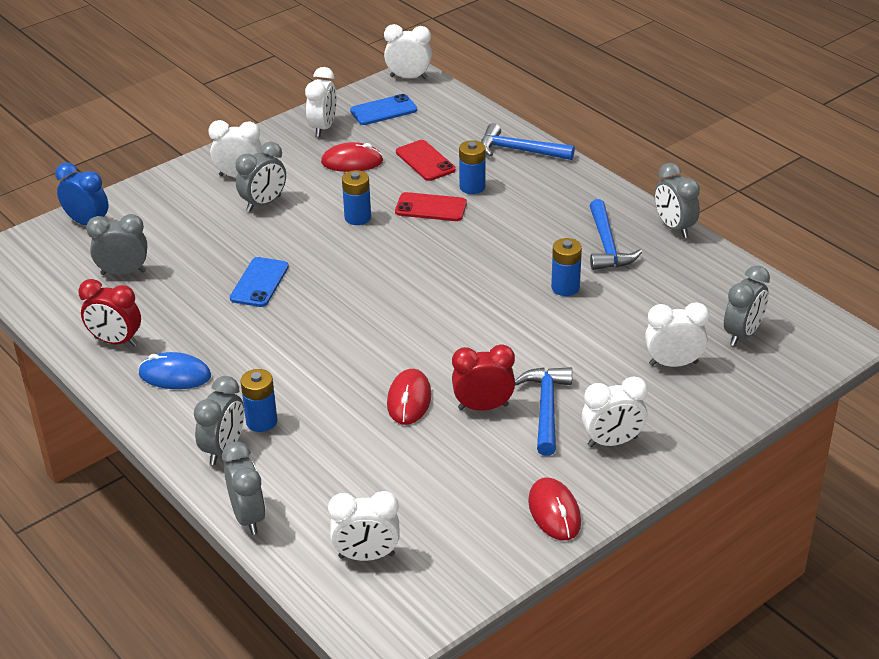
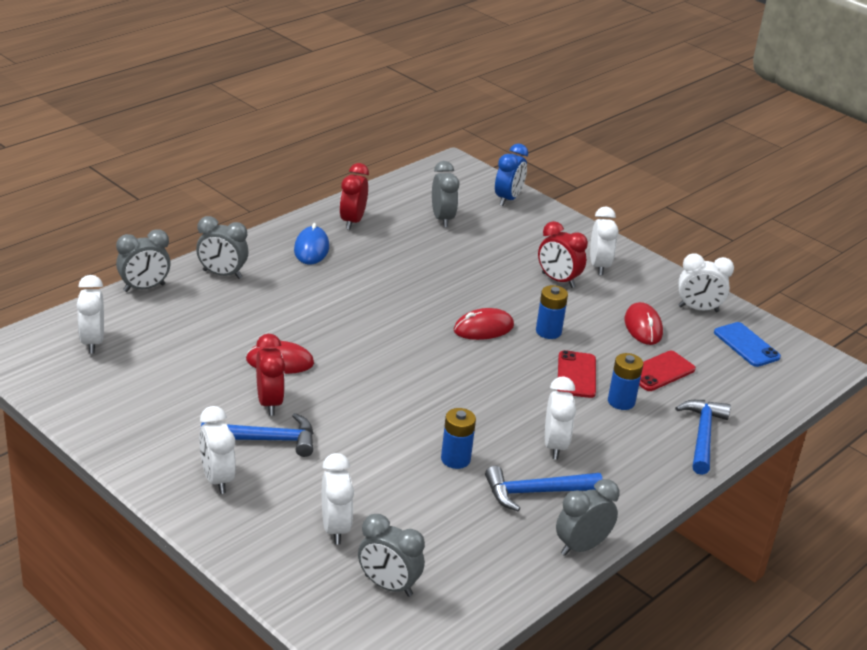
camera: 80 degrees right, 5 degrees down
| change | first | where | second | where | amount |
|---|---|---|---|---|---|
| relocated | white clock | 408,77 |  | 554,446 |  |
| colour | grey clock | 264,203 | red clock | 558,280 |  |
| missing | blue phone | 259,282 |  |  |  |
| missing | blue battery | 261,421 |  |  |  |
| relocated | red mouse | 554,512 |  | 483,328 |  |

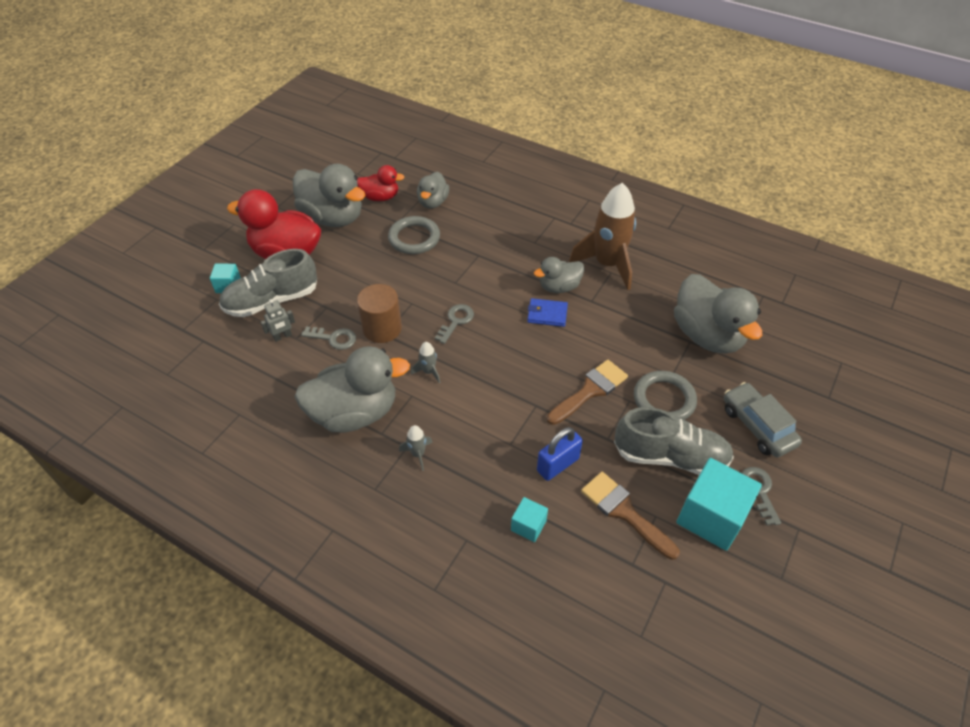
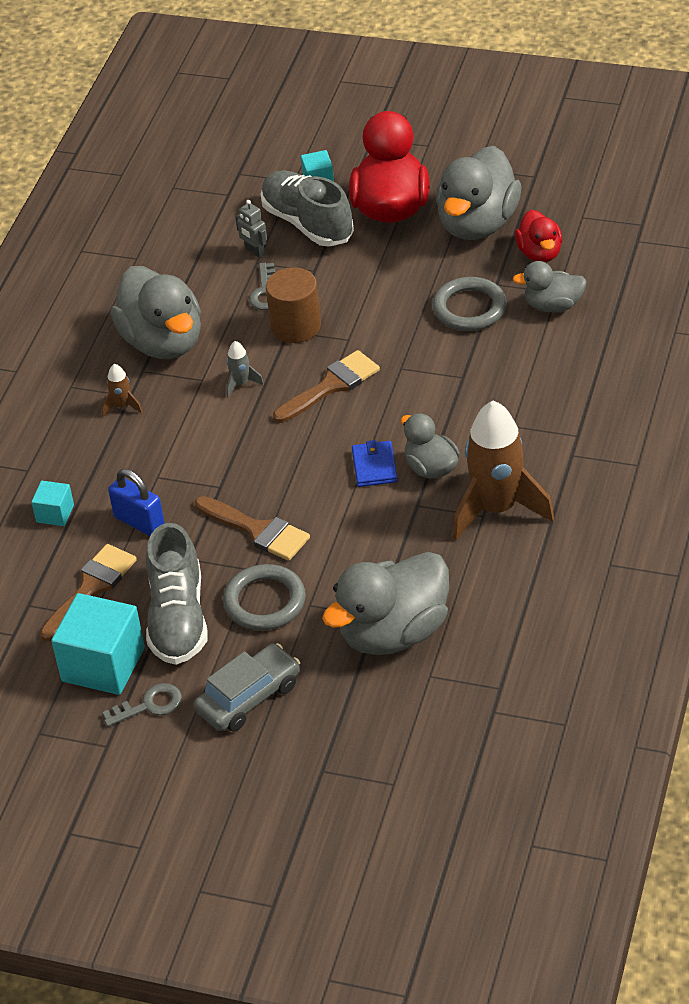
camera: 80 degrees right, 5 degrees down
| change | first | where | second | where | amount |
|---|---|---|---|---|---|
| exchanged | grey key | 456,321 | brown brush | 331,386 |  |
| colour | grey rocket | 418,454 | brown rocket | 122,406 |  |

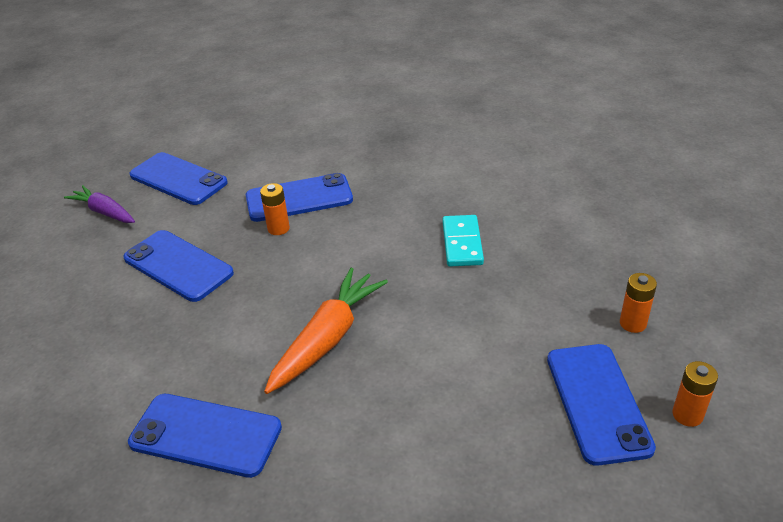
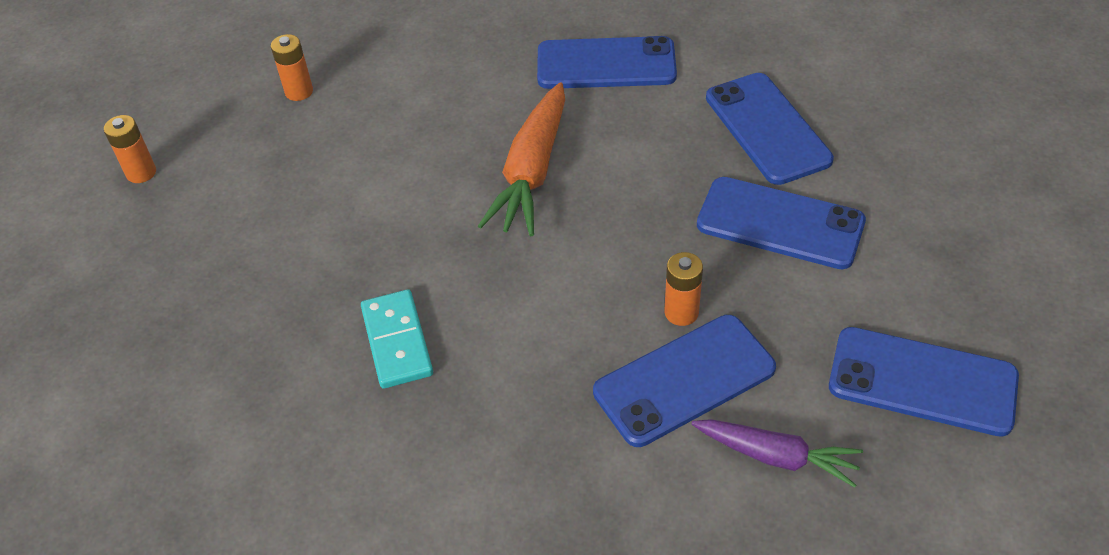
camera: 165 degrees right, 10 degrees up
| change | first | where | second | where | amount |
|---|---|---|---|---|---|
| relocated | purple carrot | 105,212 |  | 776,456 |  |
| relocated | orange battery | 633,323 |  | 299,91 |  |
| relocated | blue phone | 597,402 |  | 767,128 |  |

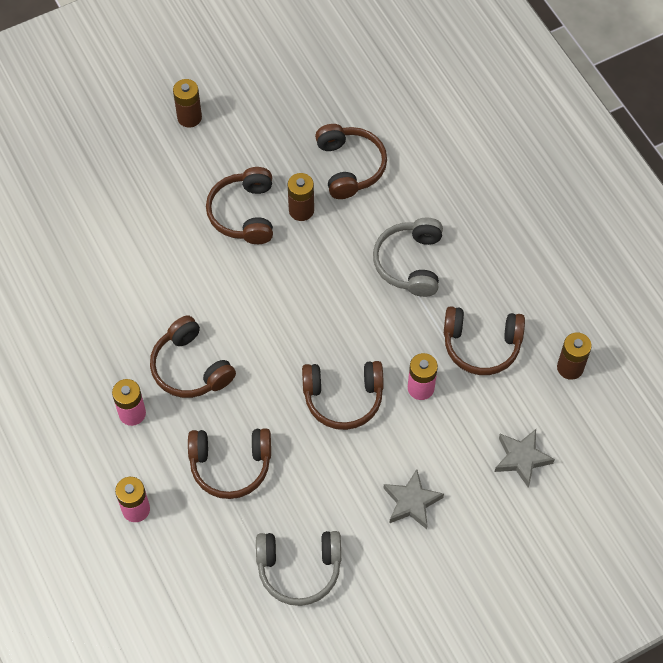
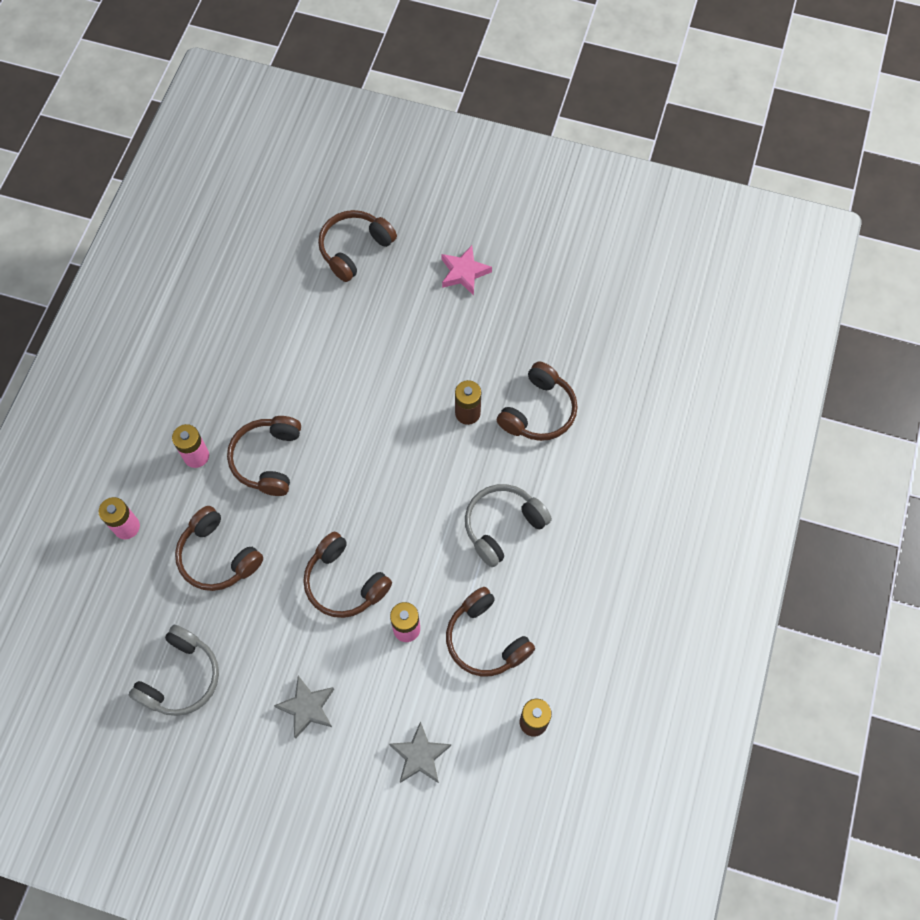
camera: 45 degrees right, 5 degrees up
| change | first | where | second | where | amount |
|---|---|---|---|---|---|
| exchanged | brown battery | 189,117 | pink star | 464,272 |  |
| relocated | brown headphones | 244,213 |  | 354,249 |  |
| spun | grey headphones | 299,569 |  | 181,677 | 105 degrees counterclockwise |

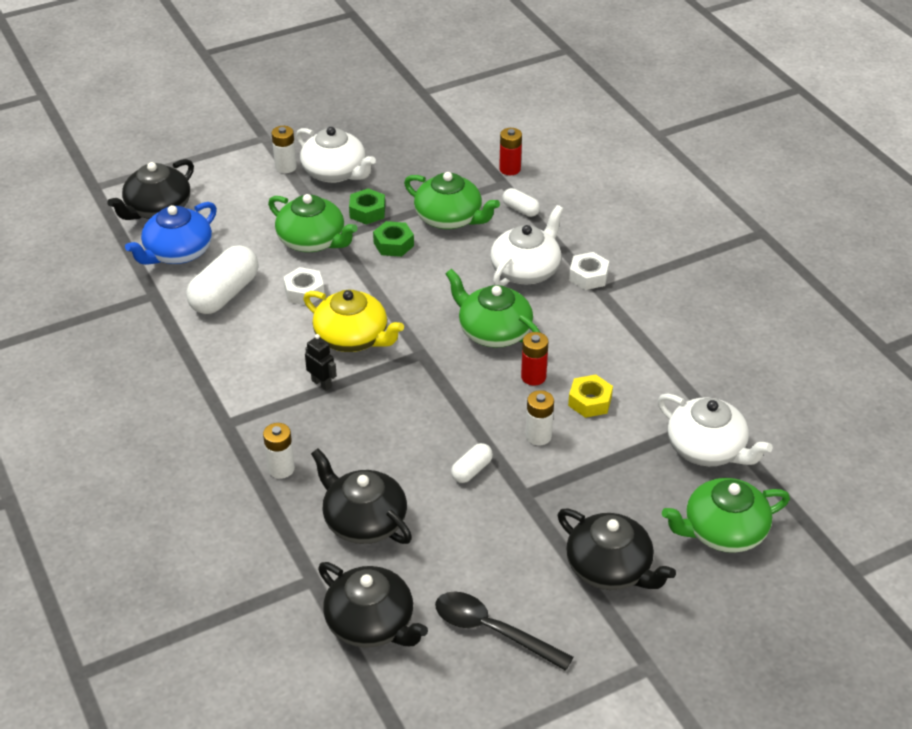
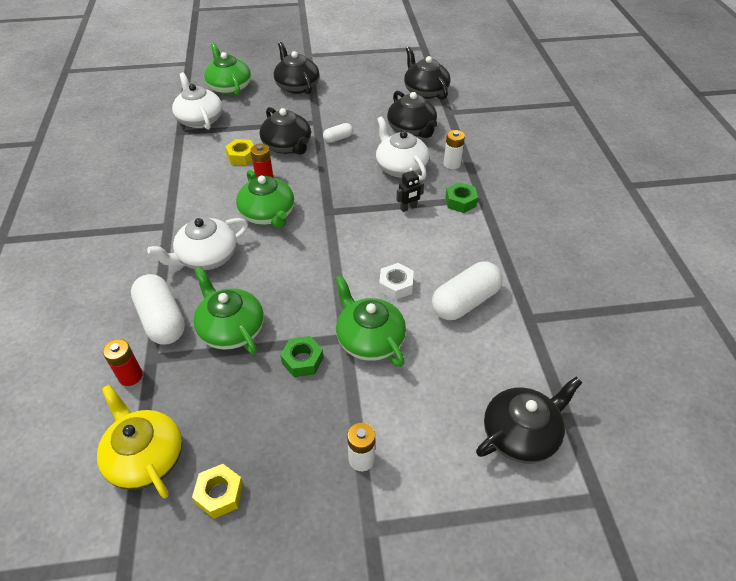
camera: 160 degrees left, 5 degrees up
| change | first | where | second | where | amount |
|---|---|---|---|---|---|
| relocated | white teapot | 335,172 |  | 400,167 |  |
| size | white capsule | 521,209 |  | 162,320 | x1.97 |
| missing | blue teapot | 177,252 |  |  |  |
| relocated | green nut | 393,244 |  | 460,202 |  |
| missing | white nut | 588,276 |  |  |  |
| relocated | yellow teapot | 352,338 |  | 146,457 |  |
| spun | black robot | 321,383 |  | 408,208 | 90 degrees counterclockwise |
| exchanged | white battery | 538,436 | black teapot | 287,146 |  |
| spun | green teapot | 723,531 |  | 229,87 | 120 degrees counterclockwise |
| missing | black spoon | 492,630 |  |  |  |
| appeared |  |  | yellow nut | 220,494 |  |

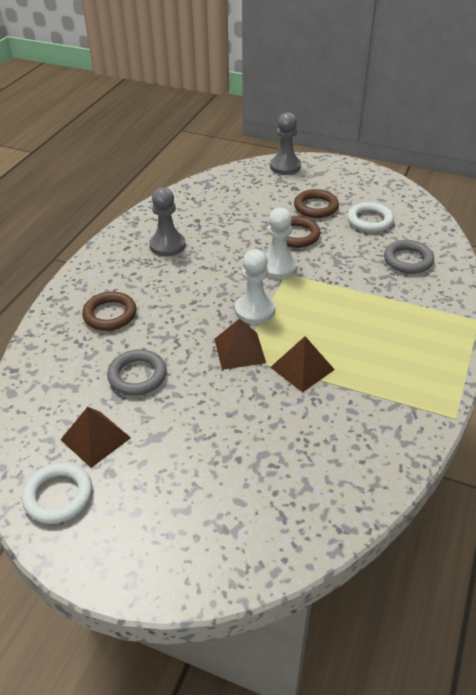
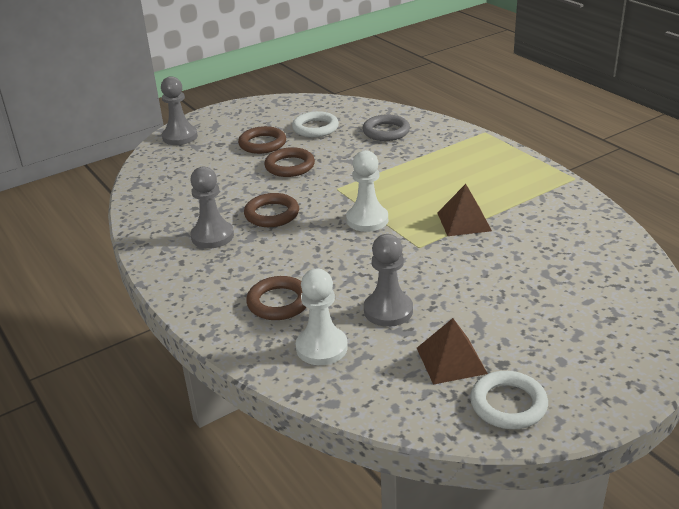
camera: 55 degrees left, 10 degrees down
| change | first | where | second | where | amount |
|---|---|---|---|---|---|
| relocated | white pawn | 278,267 |  | 321,347 |  |
| missing | brown pyramid | 240,350 |  |  |  |
| exchanged | grey ring | 137,375 | grey pawn | 388,310 |  |
| appeared |  |  | brown ring | 272,214 |  |

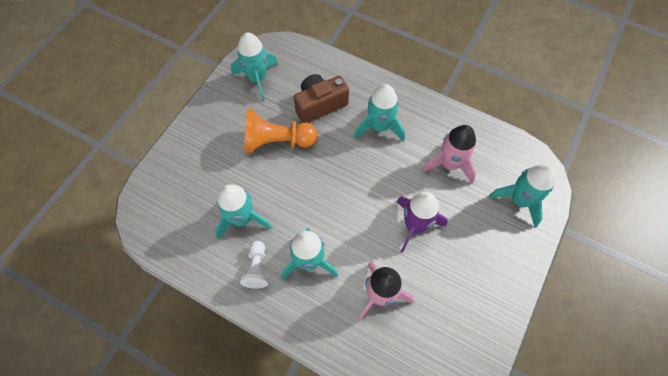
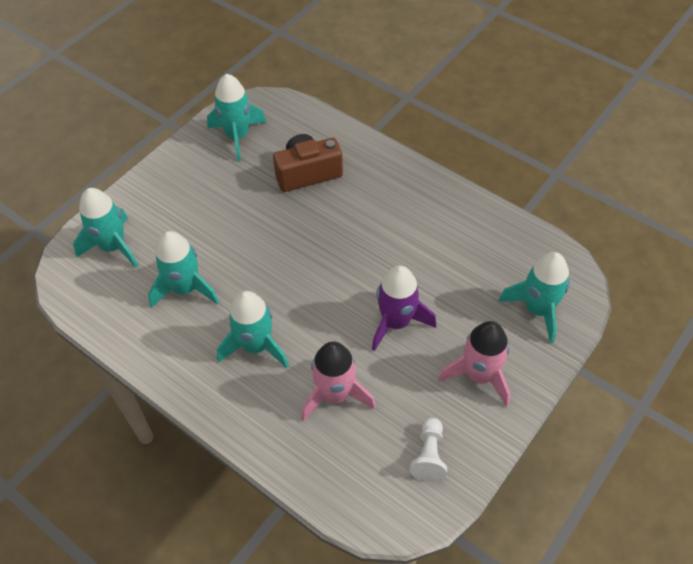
camera: 10 degrees right, 10 degrees down
| change | first | where | second | where | amount |
|---|---|---|---|---|---|
| relocated | turquoise rocket | 379,126 |  | 113,246 |  |
| missing | orange pawn | 277,141 |  |  |  |
| relocated | pink rocket | 449,164 |  | 479,375 |  |
| relocated | white pawn | 257,268 |  | 429,455 |  |

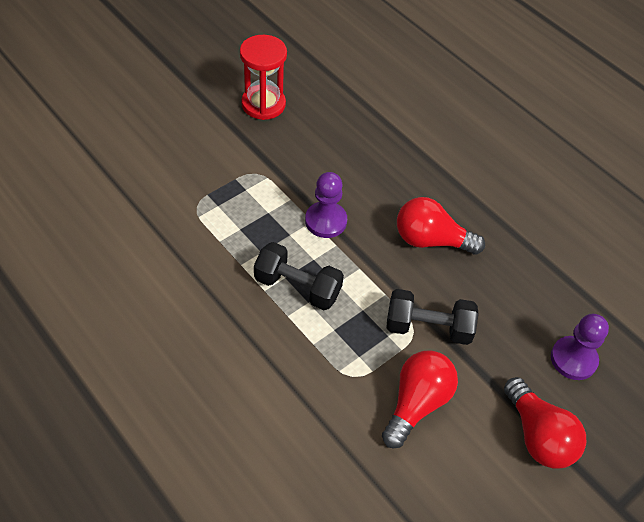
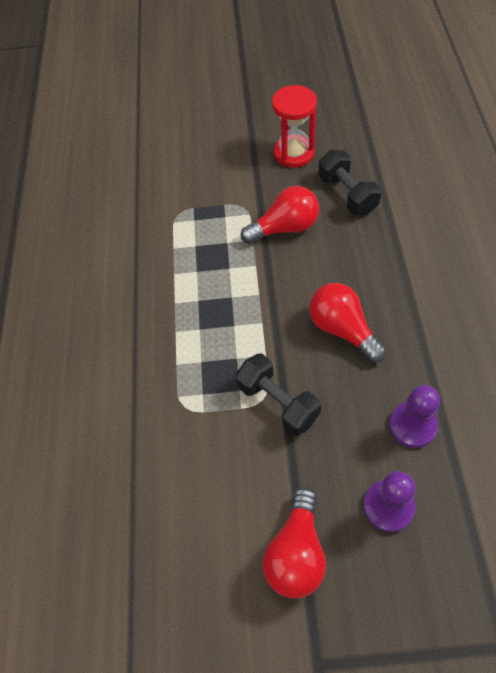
camera: 45 degrees right, 5 degrees up
| change | first | where | second | where | amount |
|---|---|---|---|---|---|
| relocated | purple pawn | 326,221 |  | 412,425 |  |
| relocated | black dumbbell | 297,287 |  | 347,194 |  |
| relocated | red light bulb | 416,403 |  | 285,228 |  |

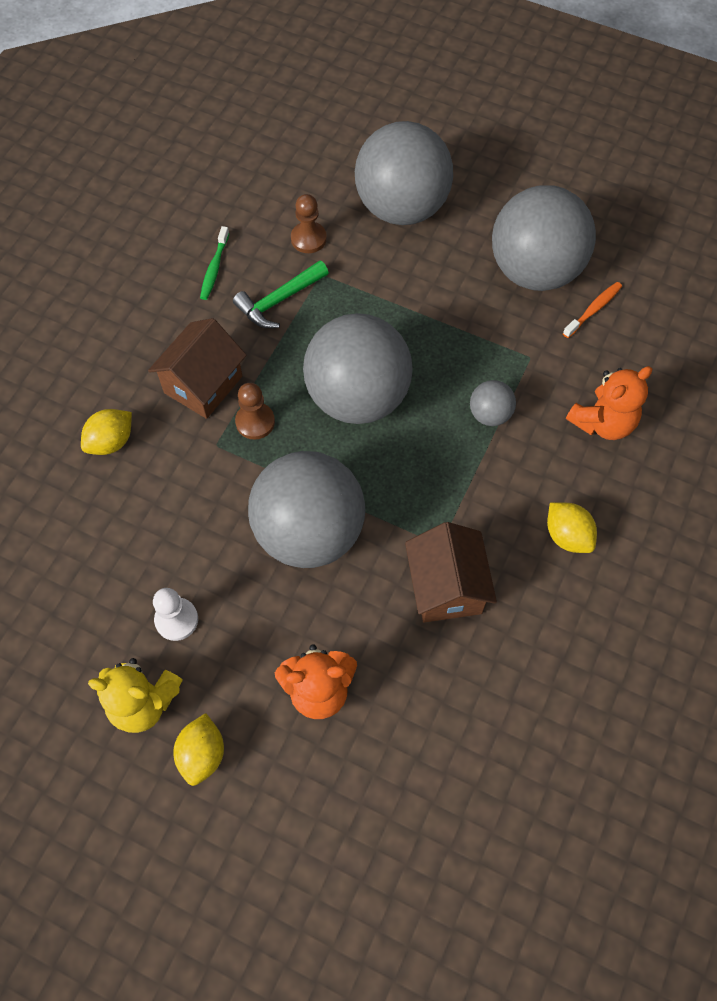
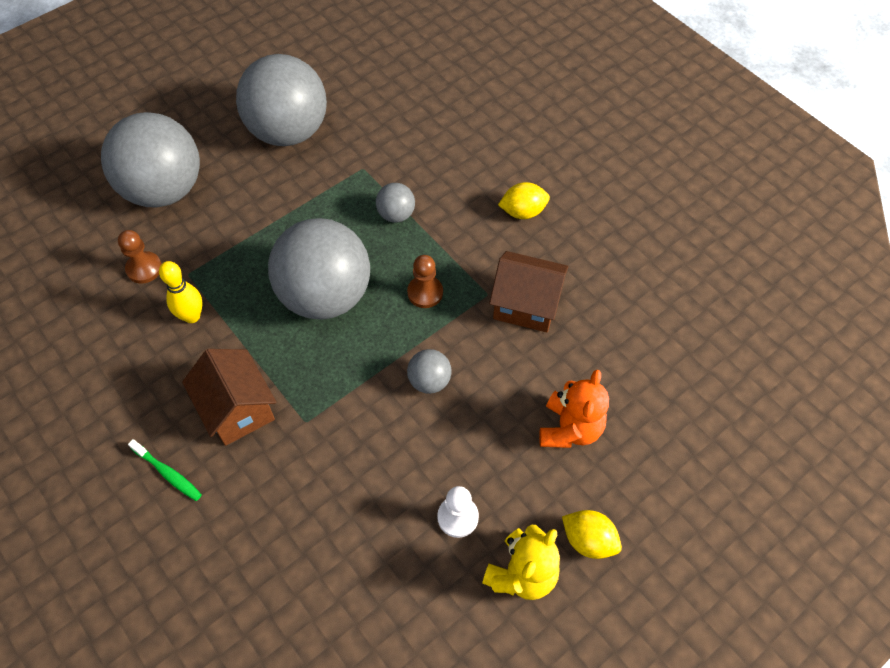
camera: 65 degrees left, 5 degrees down
| change | first | where | second | where | amount |
|---|---|---|---|---|---|
| relocated | green toothbrush | 214,268 |  | 168,473 |  |
| exchanged | green hammer | 279,301 | yellow bowling pin | 192,316 |  |
| missing | orange toothbrush | 593,309 |  |  |  |
| missing | orange teddy bear | 603,422 |  |  |  |
| relocated | brown pawn | 255,422 |  | 425,293 |  |
| missing | yellow lemon | 111,442 |  |  |  |
| size | grey ball | 309,532 |  | 429,381 | x0.43 |

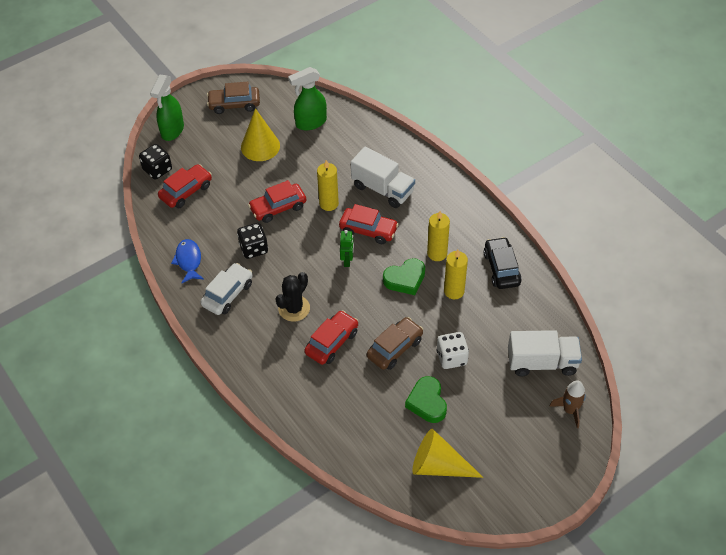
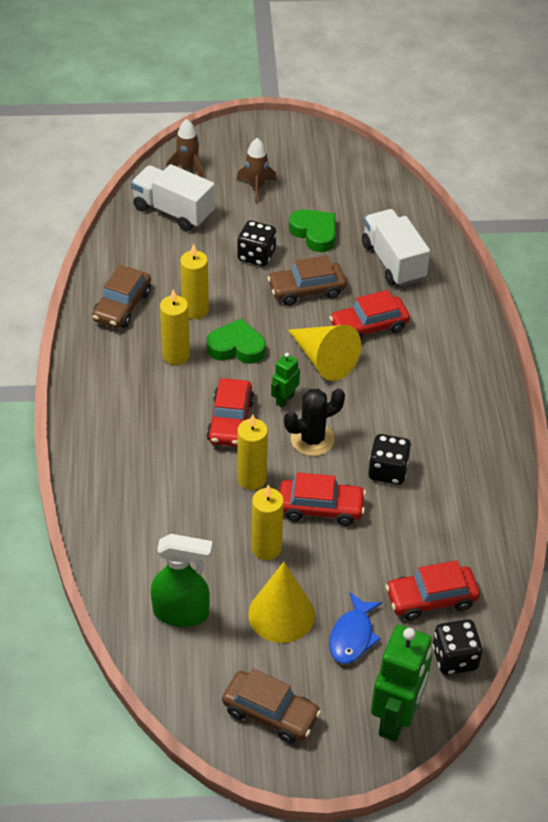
camera: 150 degrees left, 5 degrees down
| change | first | where | second | where | amount |
|---|---|---|---|---|---|
| exchanged | green spray bottle | 172,130 | green robot | 396,718 |  |
| relocated | white truck | 382,189 |  | 393,262 |  |
| spun | red car | 368,230 |  | 230,421 | 135 degrees counterclockwise |
| colour | black car | 501,268 | brown car | 122,306 |  |
| relocated | blue fish | 188,261 |  | 352,636 |  |
| missing | white car | 228,294 |  |  |  |
| relocated | black cactus | 294,308 |  | 312,439 |  |
| colour | white dice | 451,358 | black dice | 256,255 |  |
| spun | green heart | 427,402 |  | 314,233 | 60 degrees counterclockwise |
| relocated | yellow cone | 438,466 |  | 323,360 |  |
| appeared |  |  | brown rocket | 256,187 |  |
| appeared |  |  | yellow candle | 266,548 |  |

